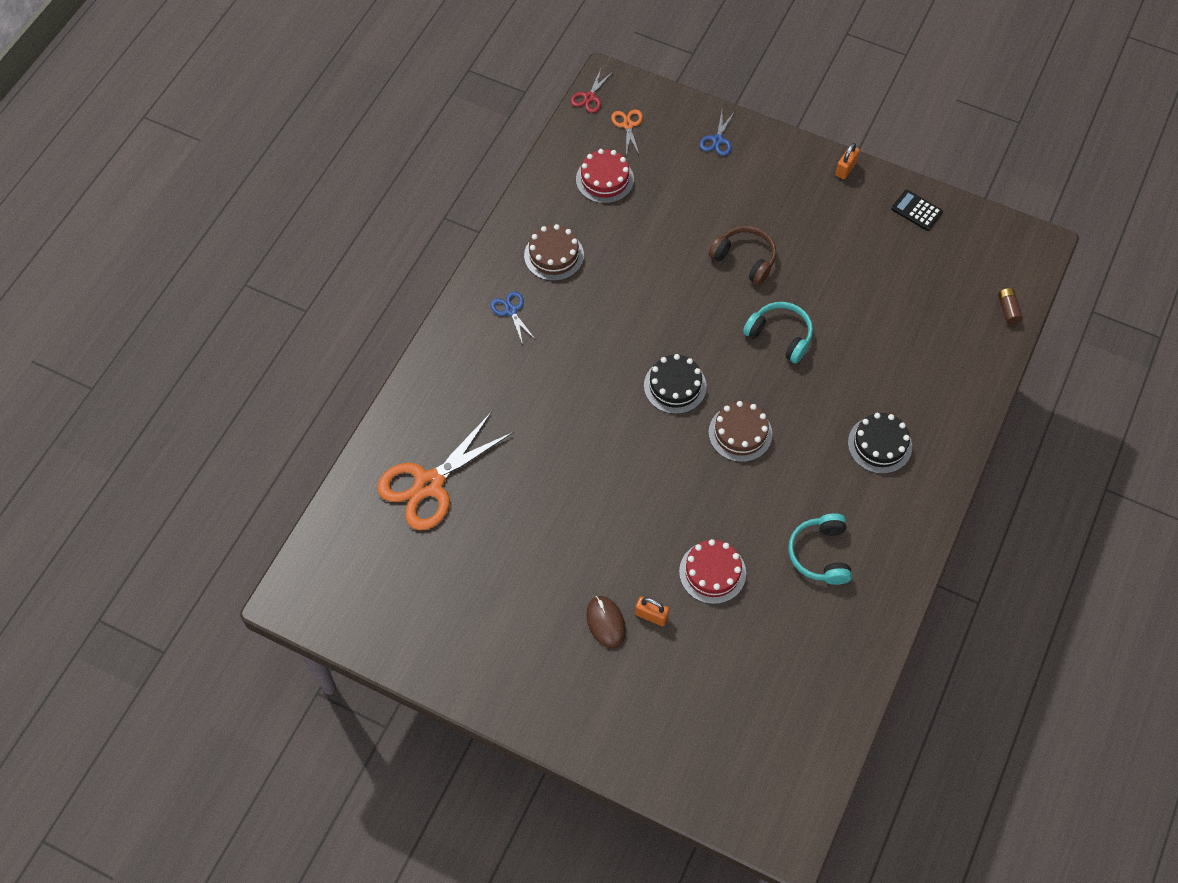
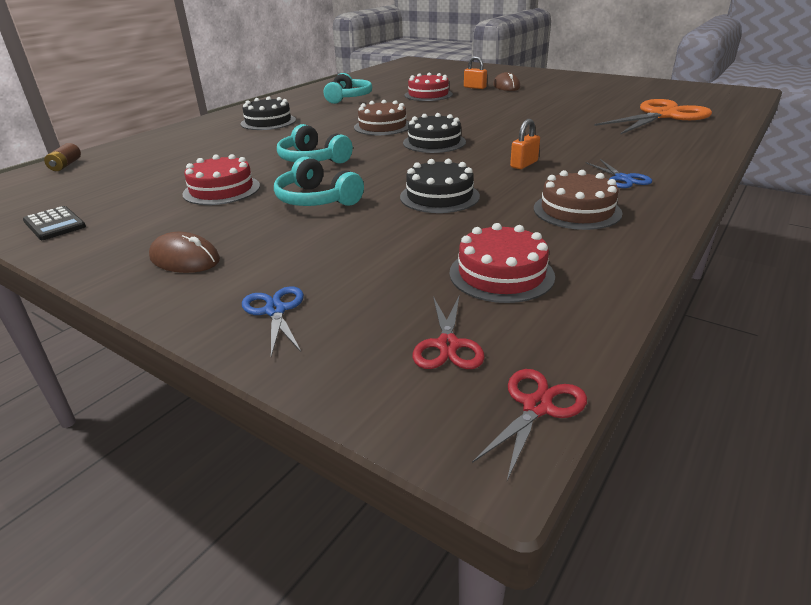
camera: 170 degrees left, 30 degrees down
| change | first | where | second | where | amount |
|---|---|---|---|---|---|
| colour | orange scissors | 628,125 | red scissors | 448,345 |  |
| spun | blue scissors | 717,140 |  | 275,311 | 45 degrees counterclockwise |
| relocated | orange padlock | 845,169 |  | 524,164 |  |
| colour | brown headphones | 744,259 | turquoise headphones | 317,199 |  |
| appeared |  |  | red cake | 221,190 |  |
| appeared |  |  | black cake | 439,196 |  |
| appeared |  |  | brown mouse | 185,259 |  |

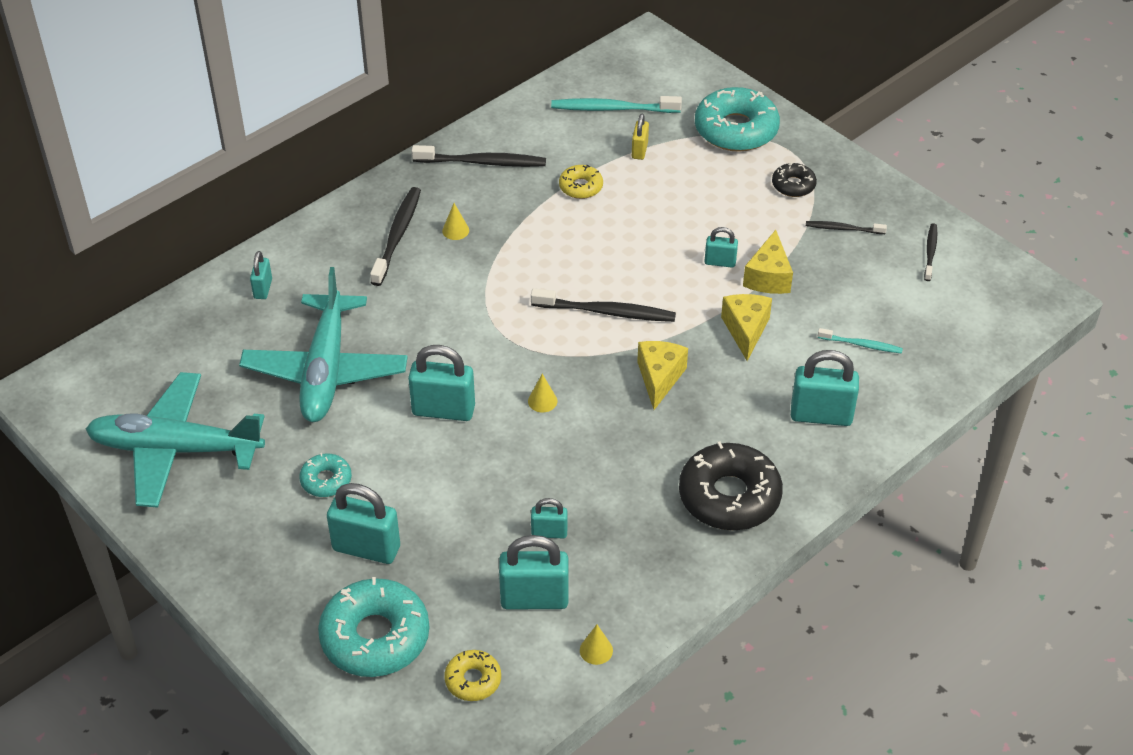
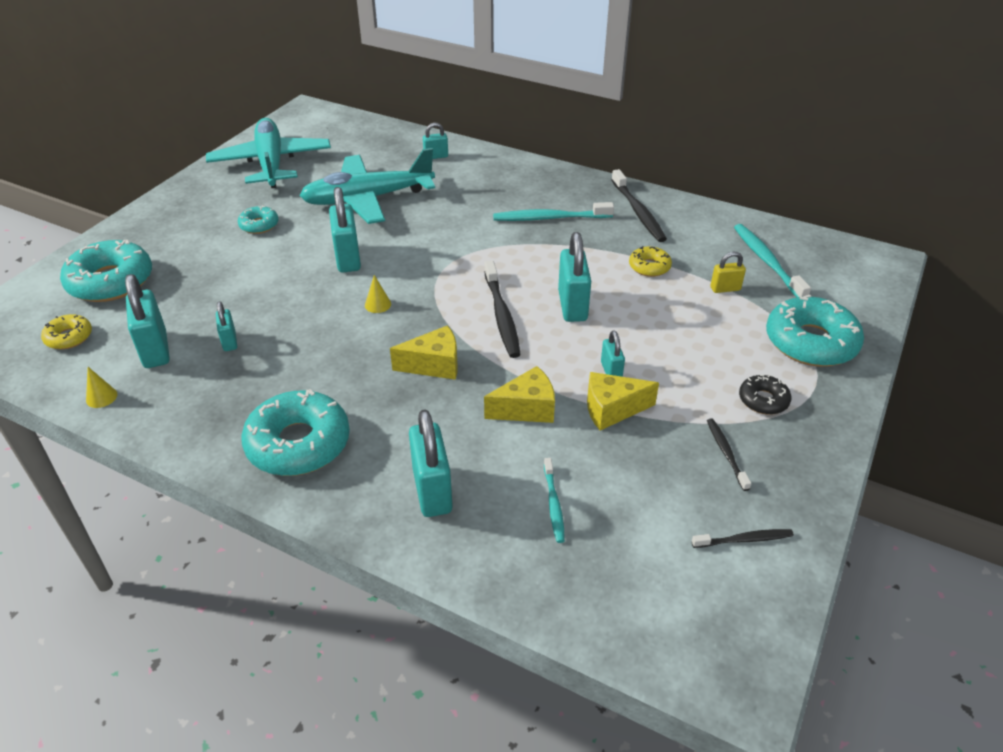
camera: 70 degrees right, 5 degrees down
| change | first | where | second | where | amount |
|---|---|---|---|---|---|
| missing | black toothbrush | 397,235 |  |  |  |
| exchanged | yellow cone | 455,230 | turquoise toothbrush | 549,218 |  |
| colour | black donut | 729,496 | turquoise donut | 298,443 |  |
| relocated | turquoise padlock | 366,548 |  | 572,306 |  |

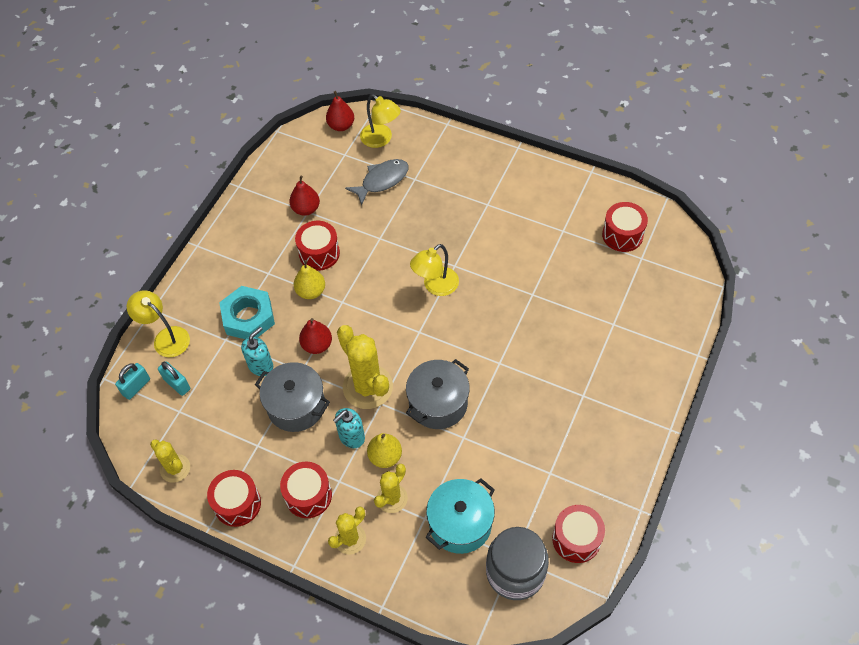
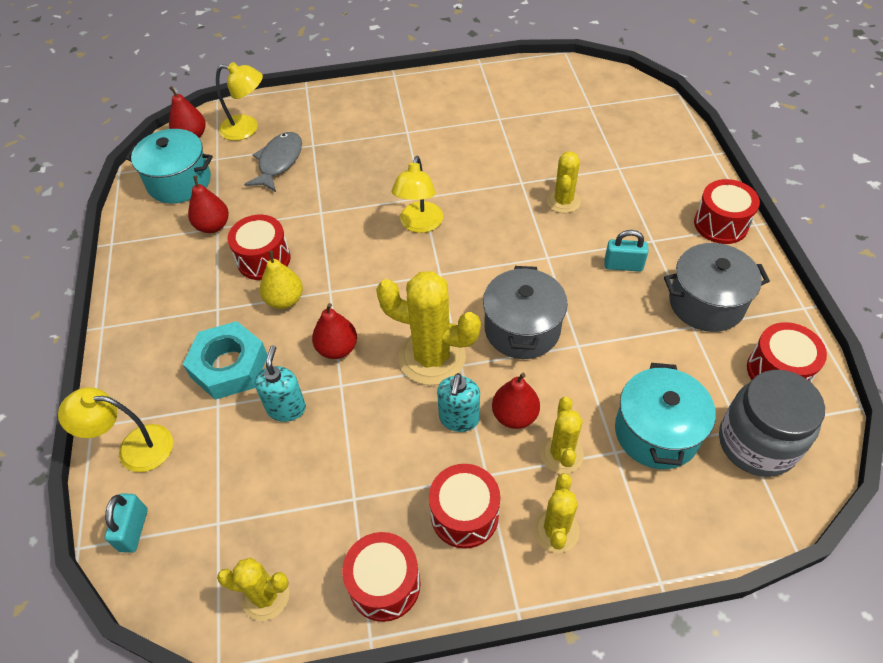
camera: 35 degrees left, 5 degrees down
| change | first | where | second | where | amount |
|---|---|---|---|---|---|
| relocated | red drum | 622,235 |  | 721,224 |  |
| relocated | turquoise padlock | 177,384 |  | 623,265 |  |
| relocated | grey pot | 296,406 |  | 706,303 |  |
| colour | yellow pear | 385,456 | red pear | 514,415 |  |
| appeared |  |  | turquoise pot | 179,182 |  |
| appeared |  |  | yellow cactus | 563,201 |  |

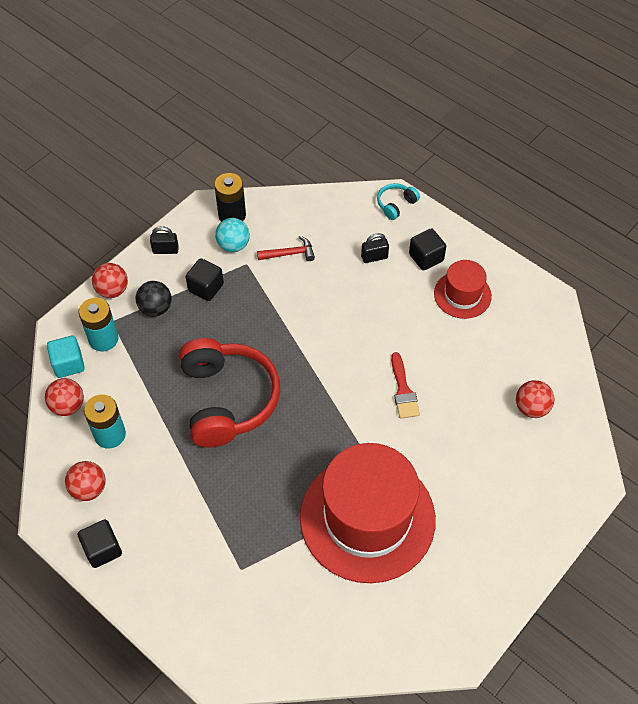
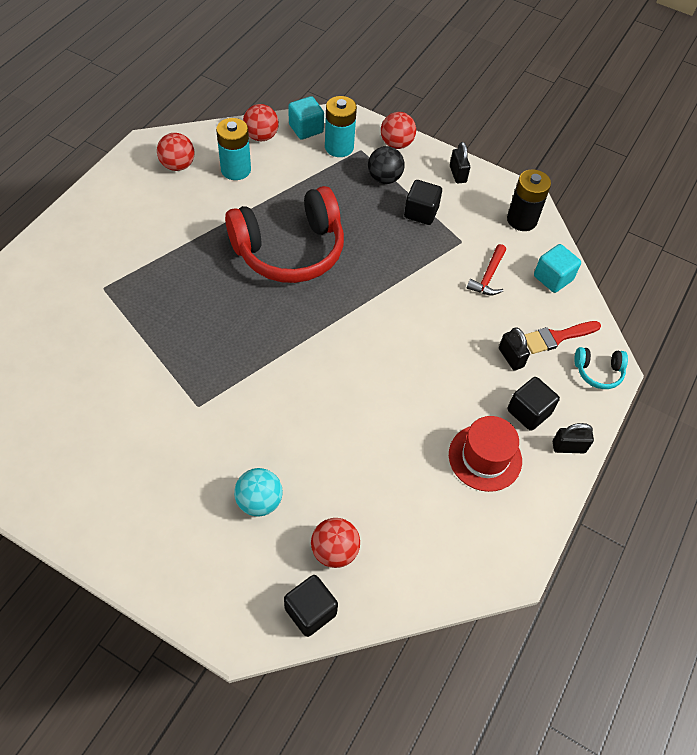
camera: 75 degrees right, 0 degrees up
| change | first | where | second | where | amount |
|---|---|---|---|---|---|
| spun | turquoise headphones | 396,204 |  | 598,372 | 150 degrees clockwise |
| relocated | turquoise ball | 233,245 |  | 259,501 |  |
| spun | red hammer | 290,253 |  | 488,277 | 45 degrees clockwise |
| relocated | red brush | 403,390 |  | 557,337 |  |
| missing | red hat | 367,518 |  |  |  |
| relocated | black cube | 102,549 |  | 310,611 |  |
| appeared |  |  | turquoise cube | 553,278 |  |
| appeared |  |  | black padlock | 568,447 |  |

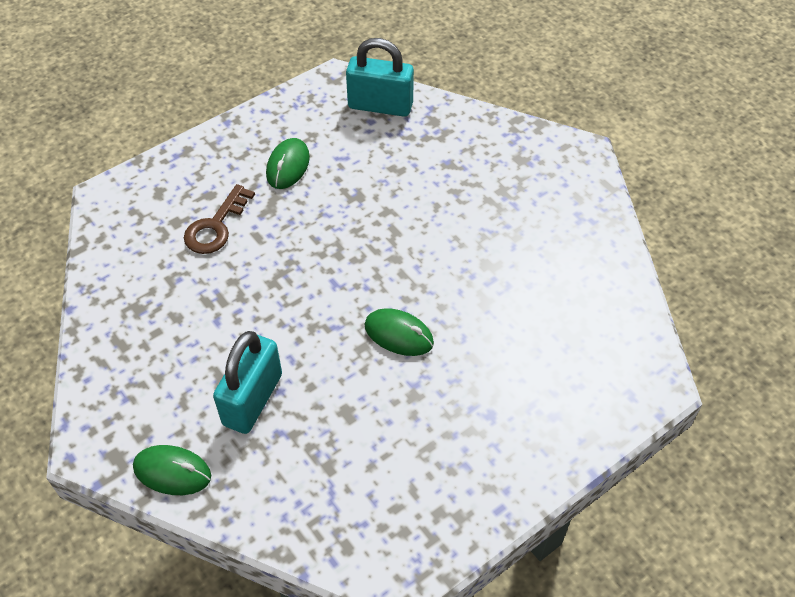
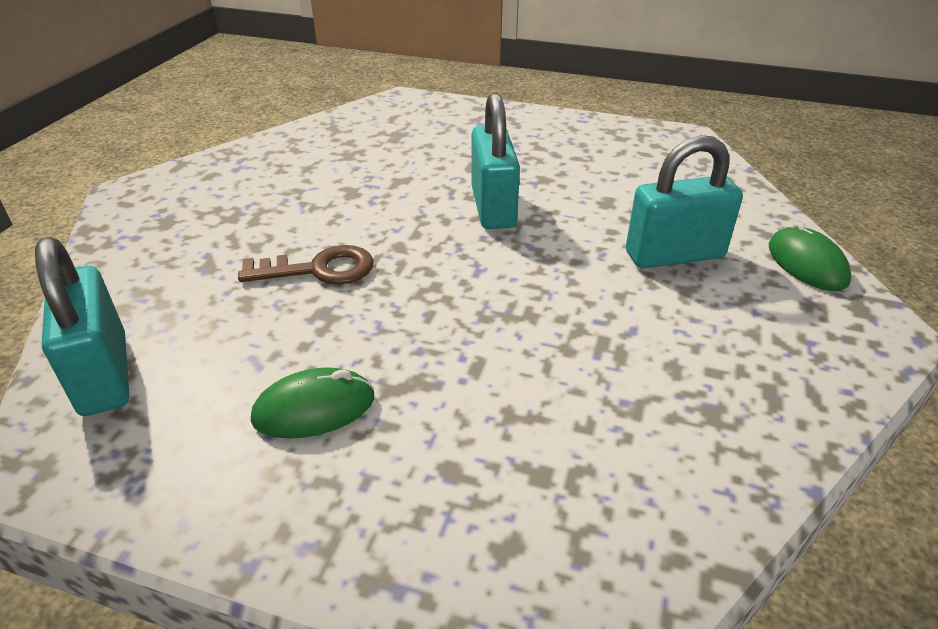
camera: 125 degrees left, 15 degrees down
| change | first | where | second | where | amount |
|---|---|---|---|---|---|
| relocated | brown key | 215,226 |  | 319,269 |  |
| exchanged | green mouse | 399,334 | turquoise padlock | 493,207 |  |

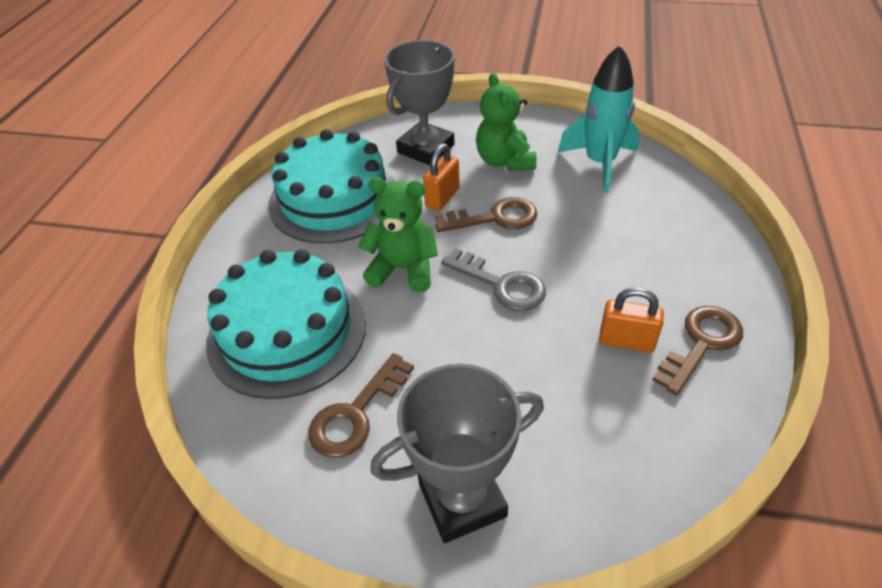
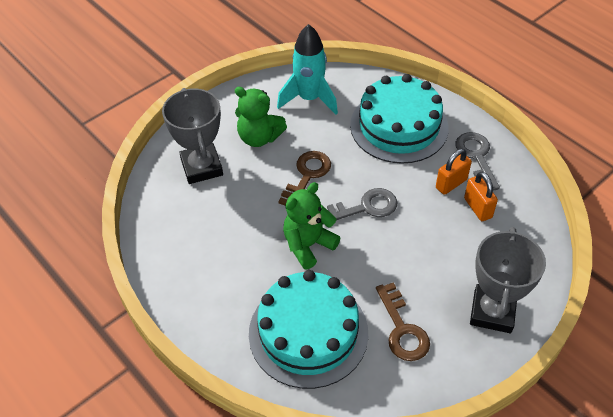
camera: 55 degrees left, 5 degrees up
| change | first | where | second | where | amount |
|---|---|---|---|---|---|
| relocated | turquoise cake | 334,199 |  | 399,126 |  |
| relocated | orange padlock | 442,198 |  | 478,208 |  |
| colour | brown key | 701,344 | grey key | 476,157 |  |

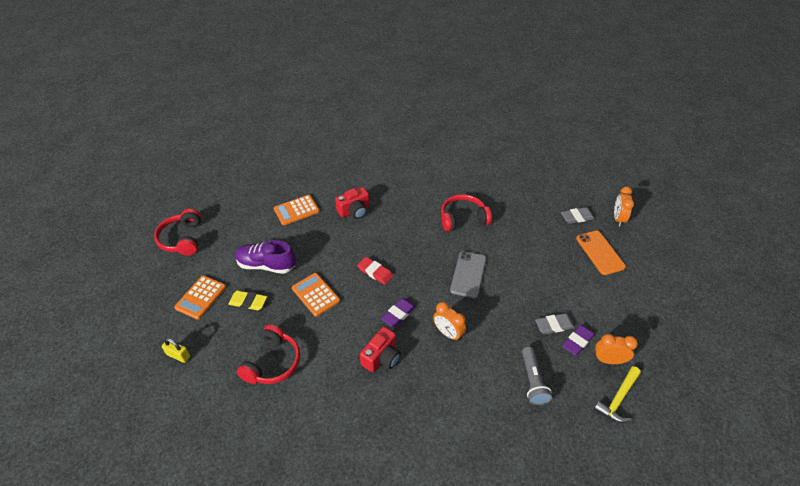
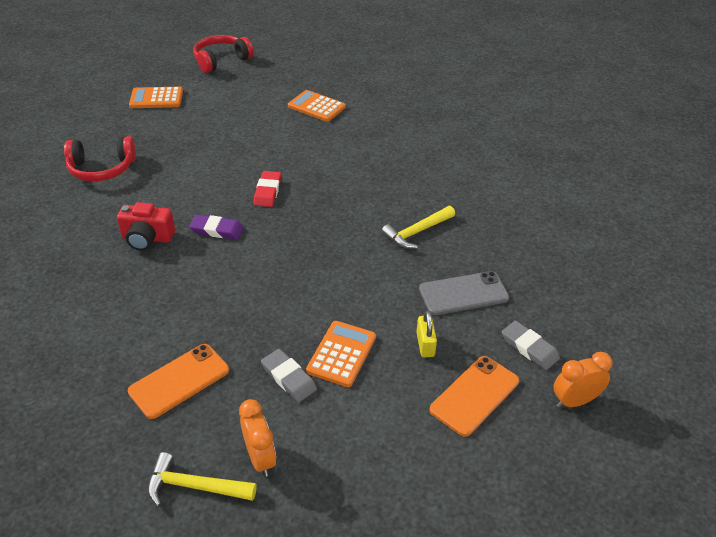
camera: 60 degrees right, 5 degrees down
| change | first | where | second | where | amount |
|---|---|---|---|---|---|
| missing | red camera | 354,211 |  |  |  |
| exchanged | red headphones | 463,219 | yellow hammer | 417,232 |  |
| missing | purple shoe | 266,265 |  |  |  |
| relocated | grey phone | 468,274 |  | 463,293 |  |
| relocated | orange calculator | 315,294 |  | 341,354 |  |
| missing | yellow eraser | 248,302 |  |  |  |
| missing | orange clock | 448,333 |  |  |  |
| missing | purple eraser | 578,341 |  |  |  |
| relocated | yellow padlock | 178,355 |  | 425,345 |  |
| exchanged | grey flashlight | 532,381 | orange phone | 179,381 |  |

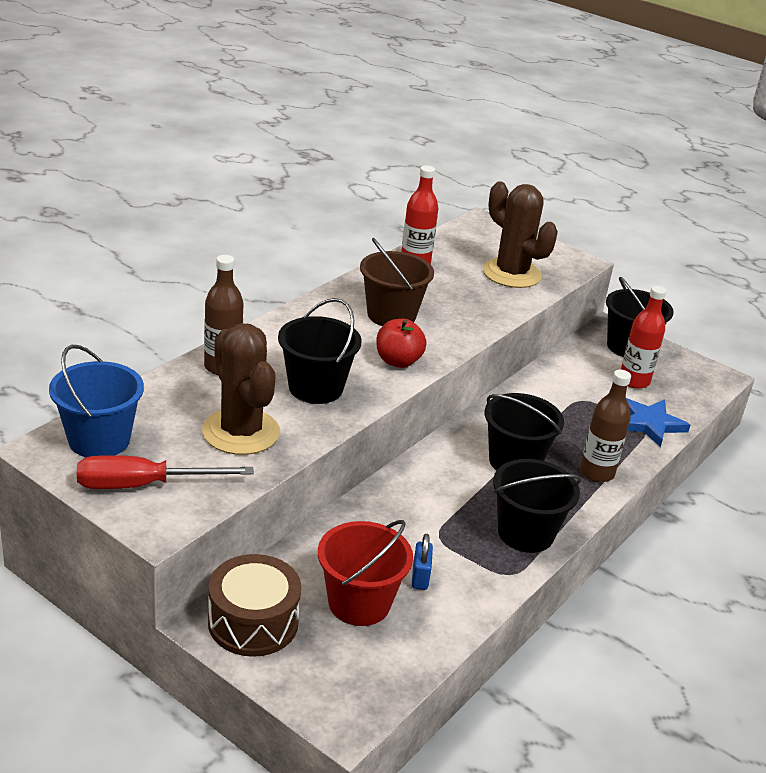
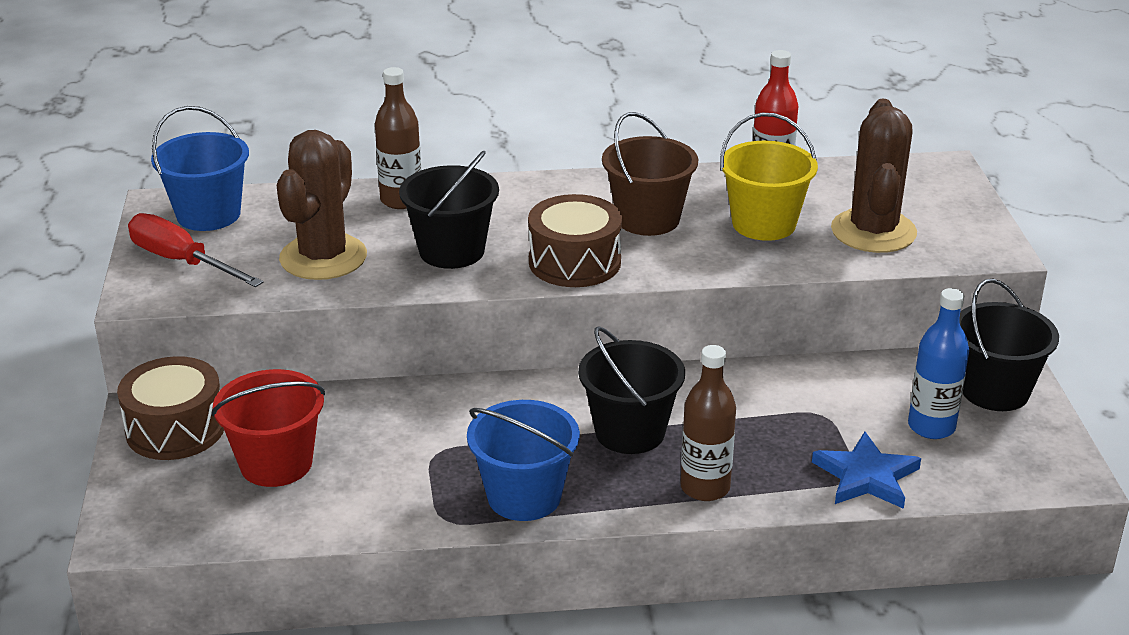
camera: 50 degrees right, 0 degrees up
| change | first | where | second | where | amount |
|---|---|---|---|---|---|
| colour | red bottle | 634,381 | blue bottle | 931,427 |  |
| exchanged | red apple | 398,361 | brown drum | 574,262 |  |
| colour | black bucket | 525,533 | blue bucket | 524,496 |  |
| missing | blue padlock | 420,577 |  |  |  |
| appeared |  |  | yellow bucket | 764,224 |  |

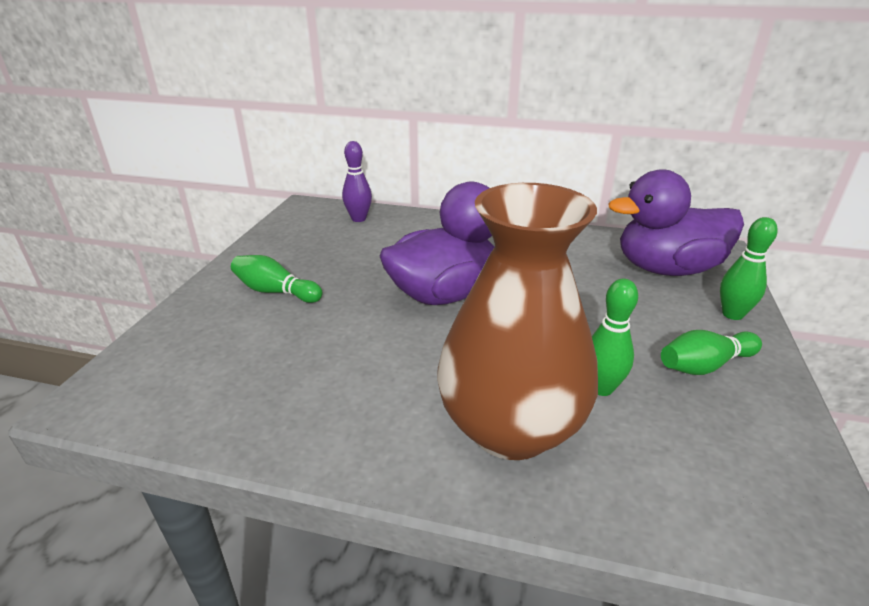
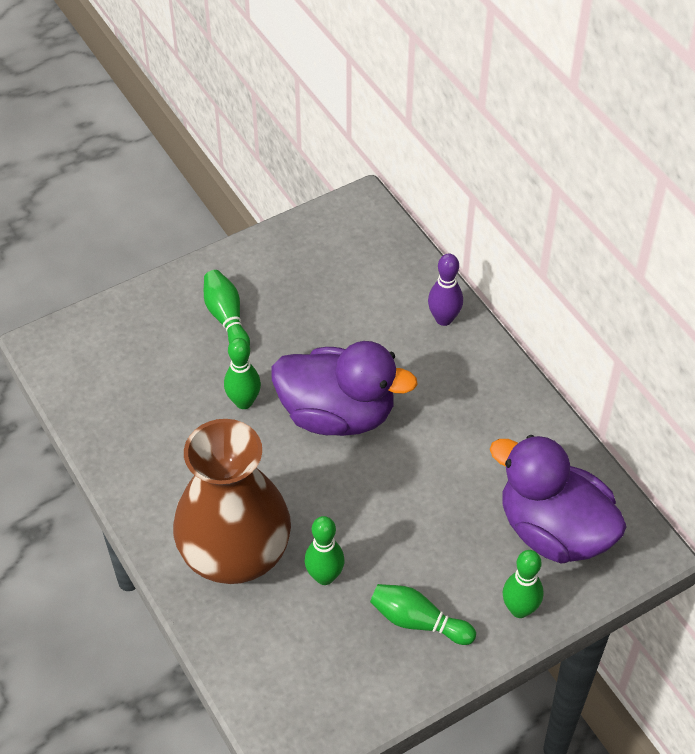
camera: 45 degrees right, 20 degrees up
| change | first | where | second | where | amount |
|---|---|---|---|---|---|
| relocated | purple bowling pin | 358,219 |  | 444,319 |  |
| appeared |  |  | green bowling pin | 244,402 |  |

